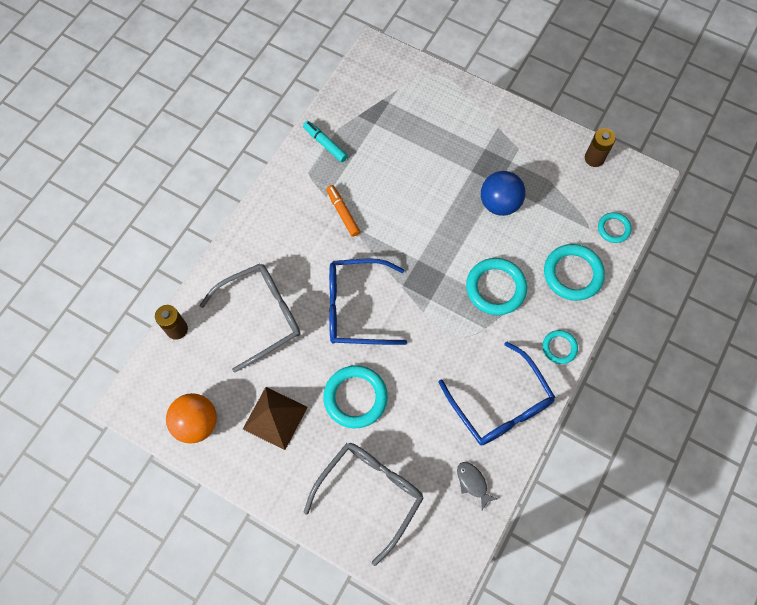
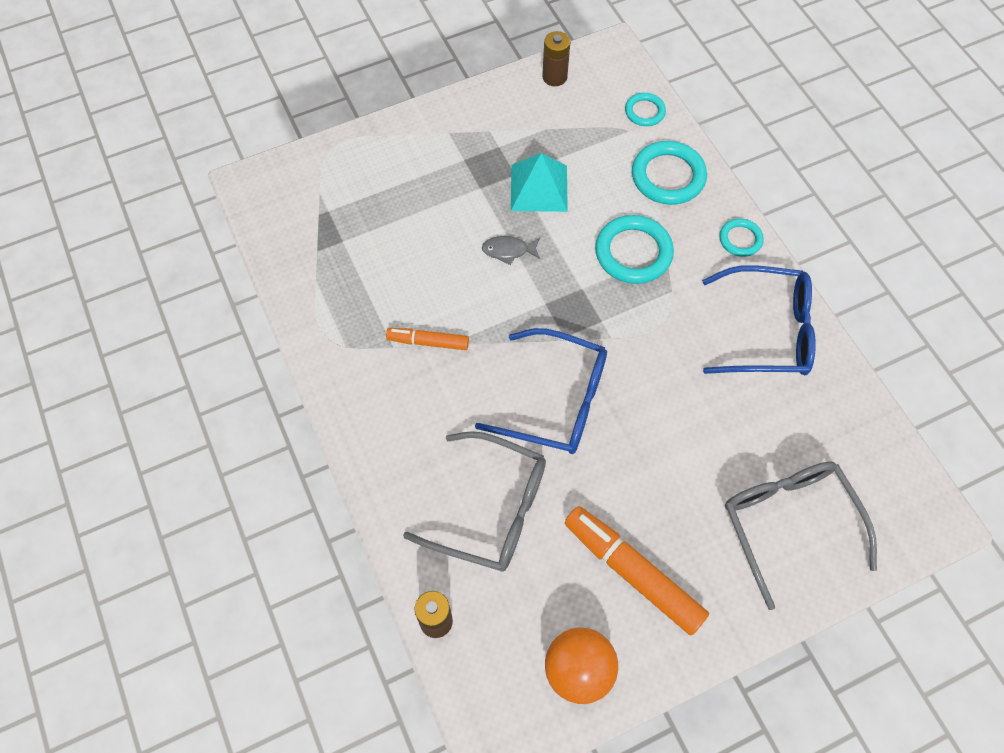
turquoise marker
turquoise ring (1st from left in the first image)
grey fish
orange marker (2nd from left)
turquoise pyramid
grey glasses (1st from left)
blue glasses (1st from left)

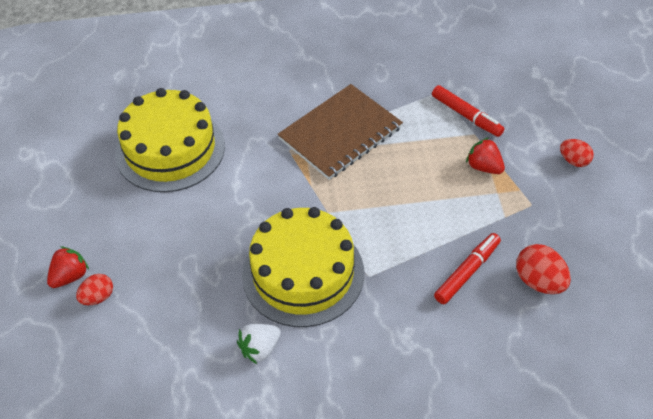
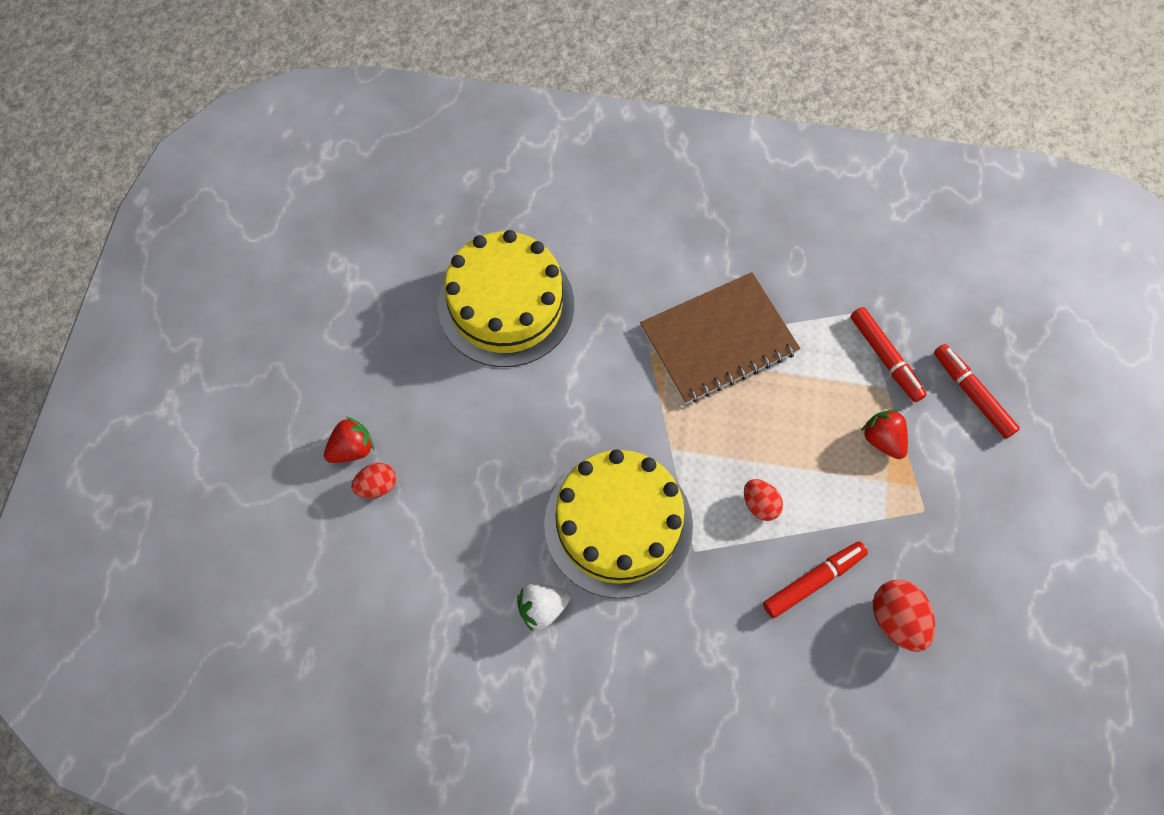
red marker (3rd from left)
red egg (2nd from left)

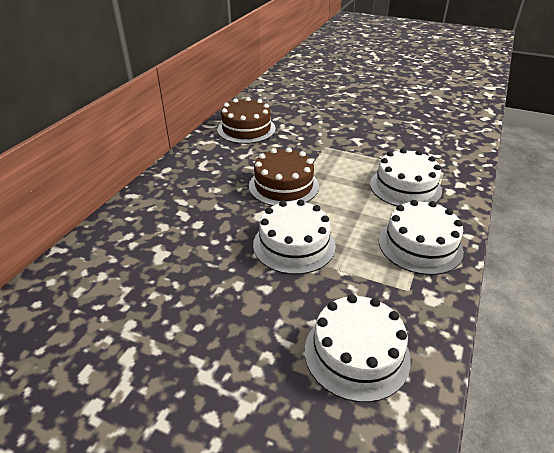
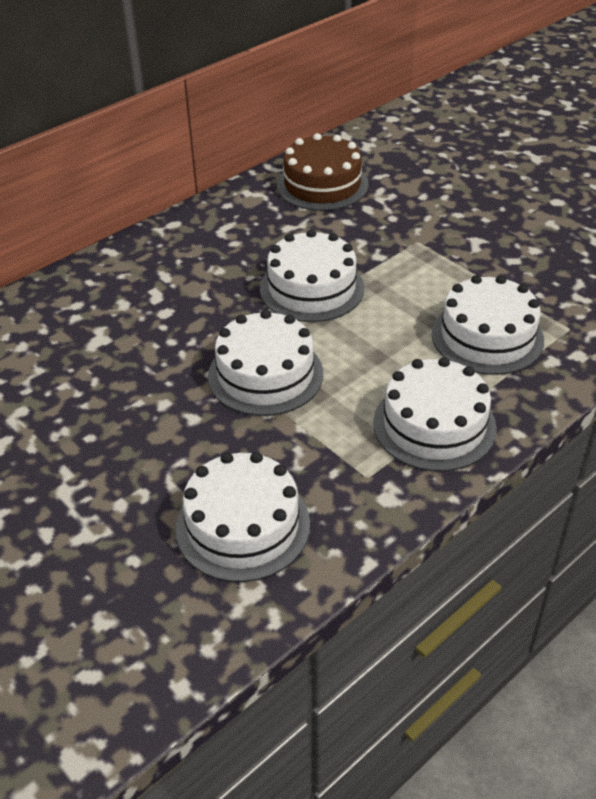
white cake (3rd from left)

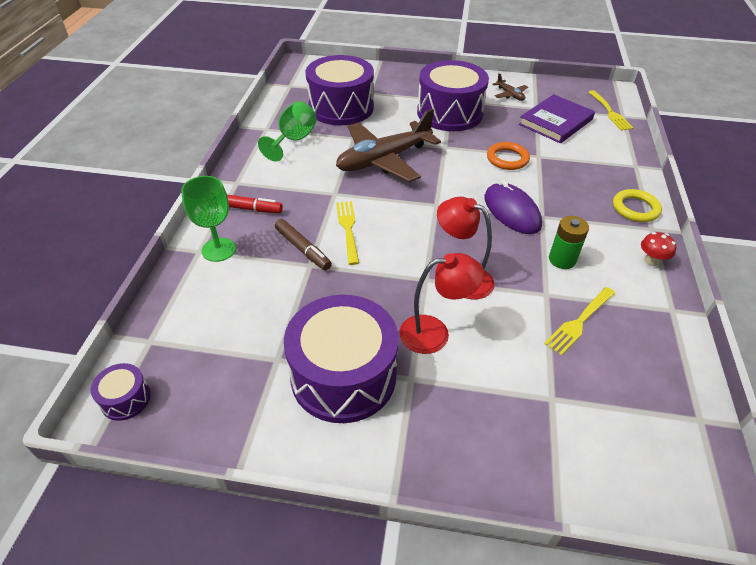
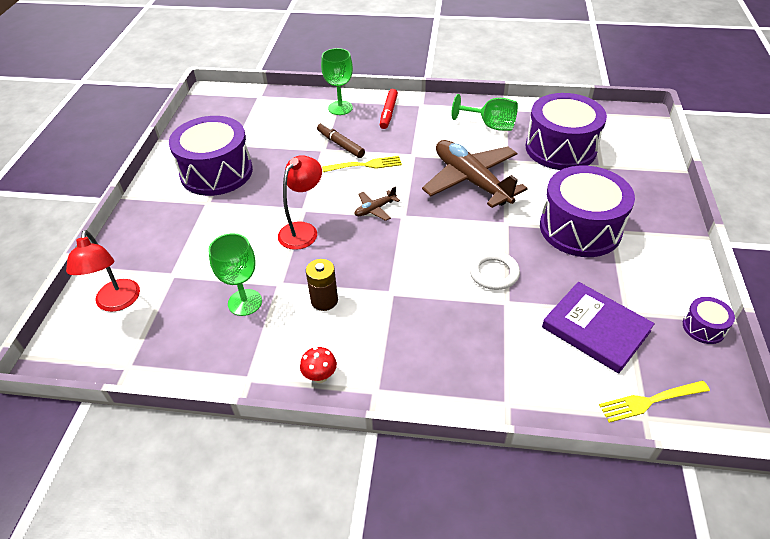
purple mouse
yellow ring
purple drum (4th from left)
red lamp (1st from left)
brown plane (1st from left)
green goblet (1st from left)
white ring
brown battery
brown marker

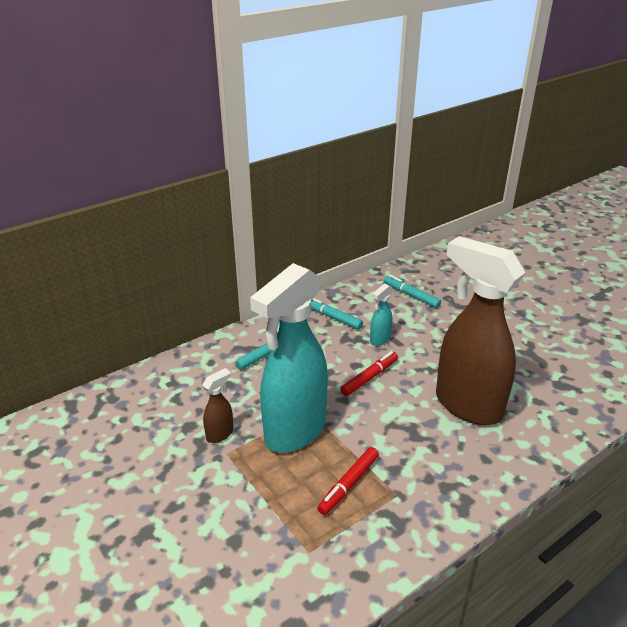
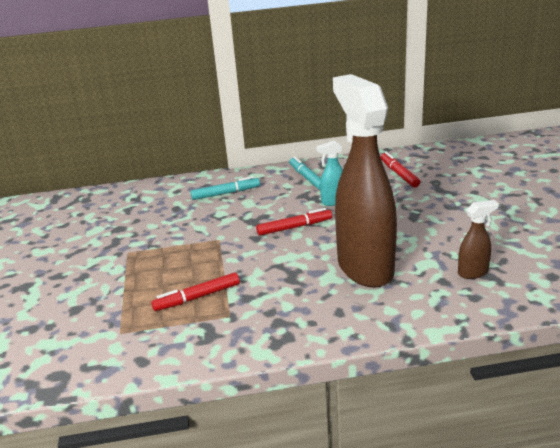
turquoise spray bottle (1st from left in the first image)
brown spray bottle (2nd from left)
red marker (3rd from left)

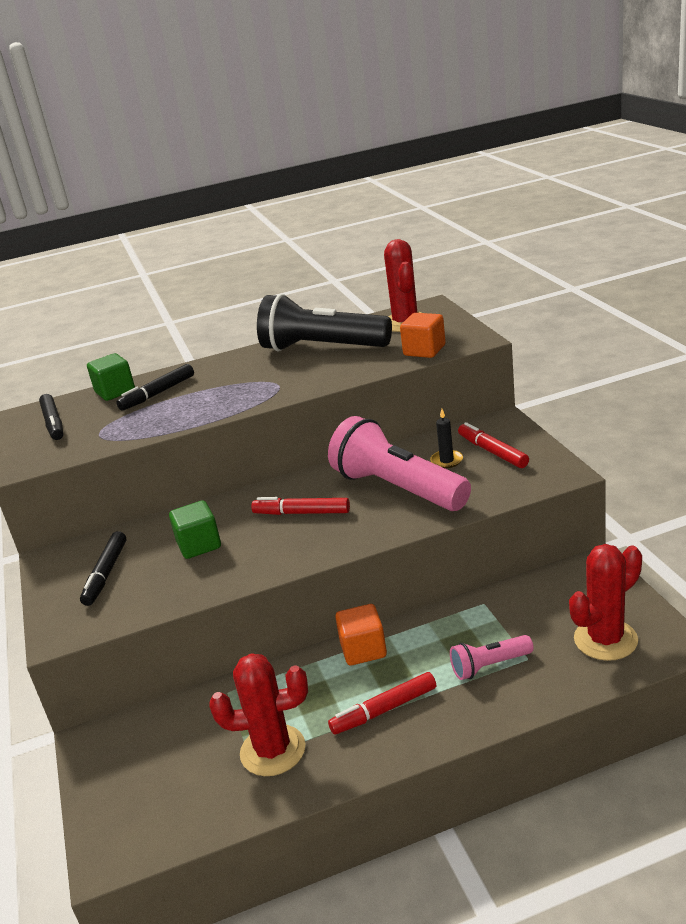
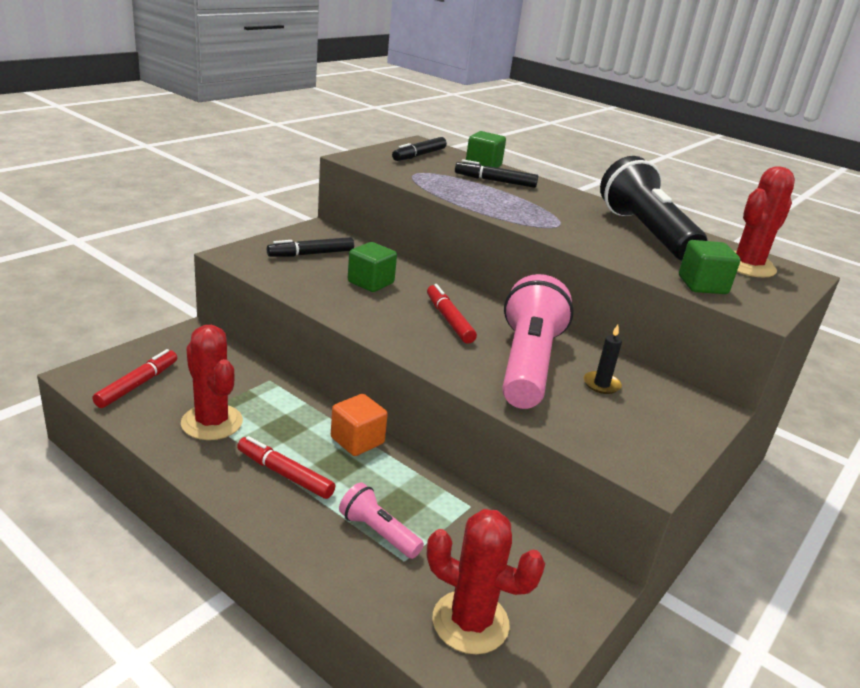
red marker (1st from left)
green cube (3rd from left)

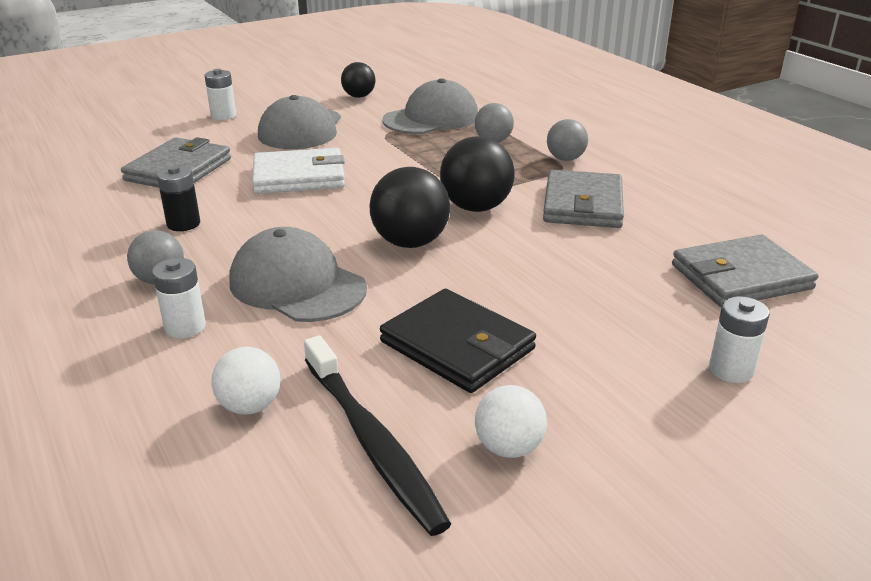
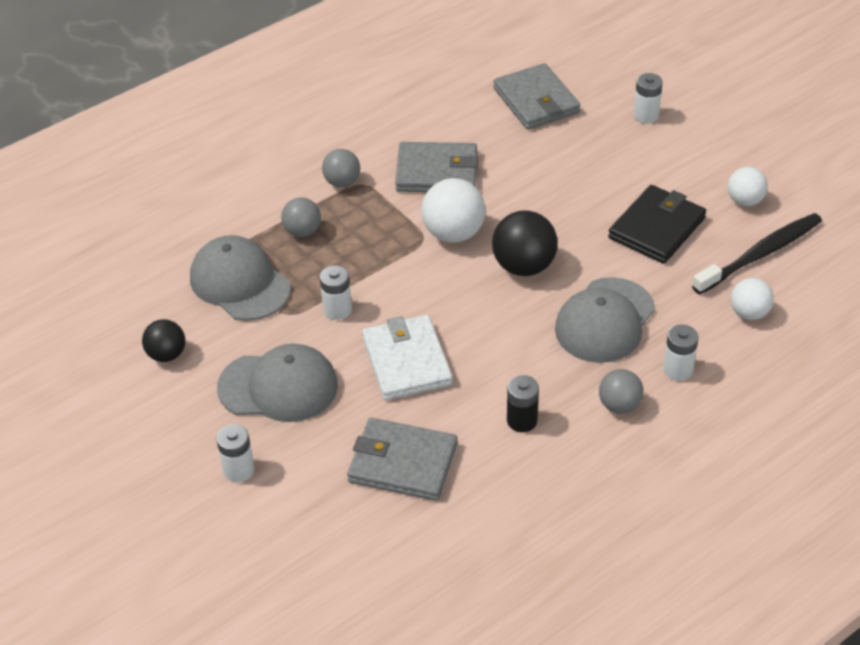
white battery (2nd from left)
white ball (1st from left)

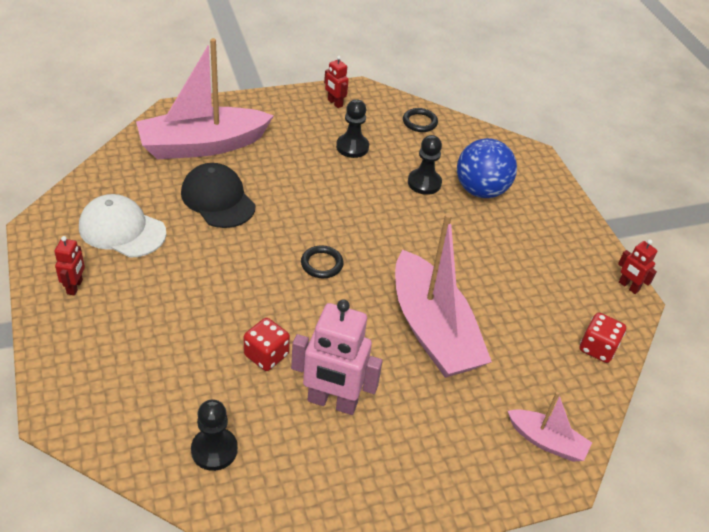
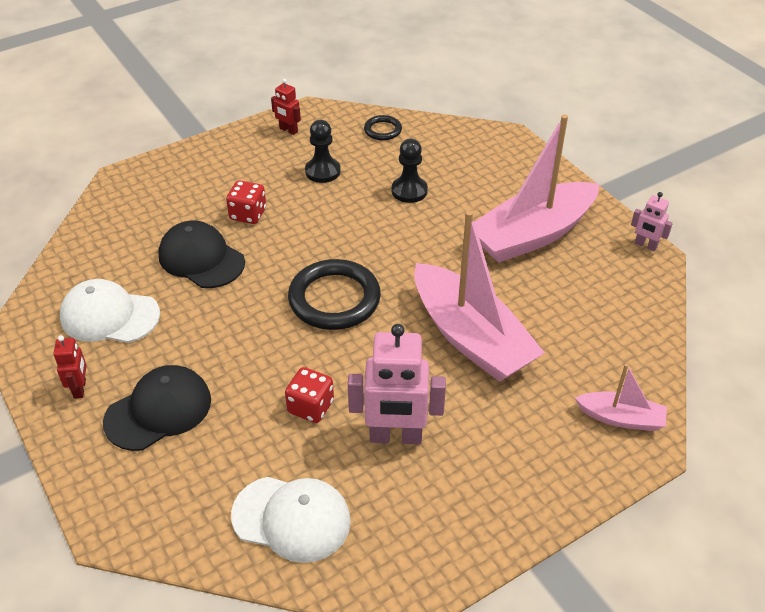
blue ball
black cap (1st from left)
pink boat (2nd from left)
red dice (1st from left)
white cap (2nd from left)
pink robot (2nd from left)
black ring (1st from left)

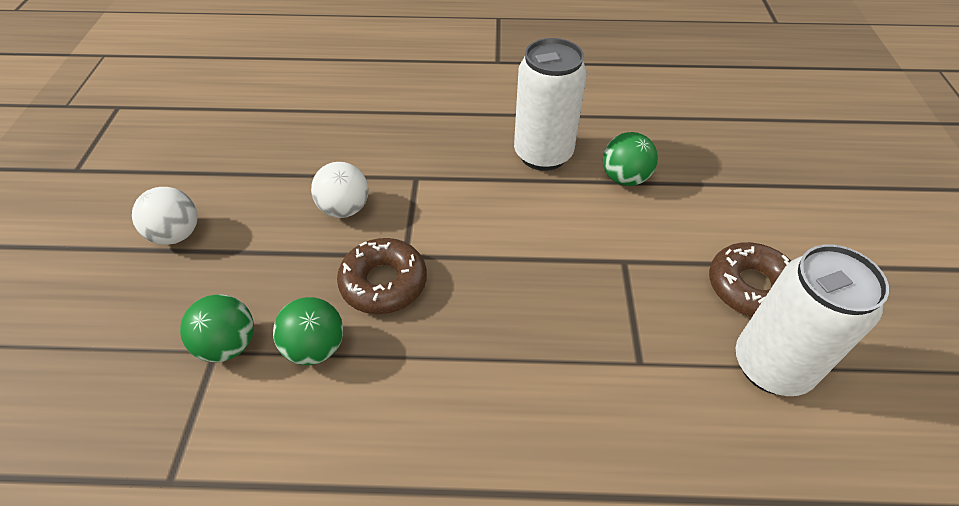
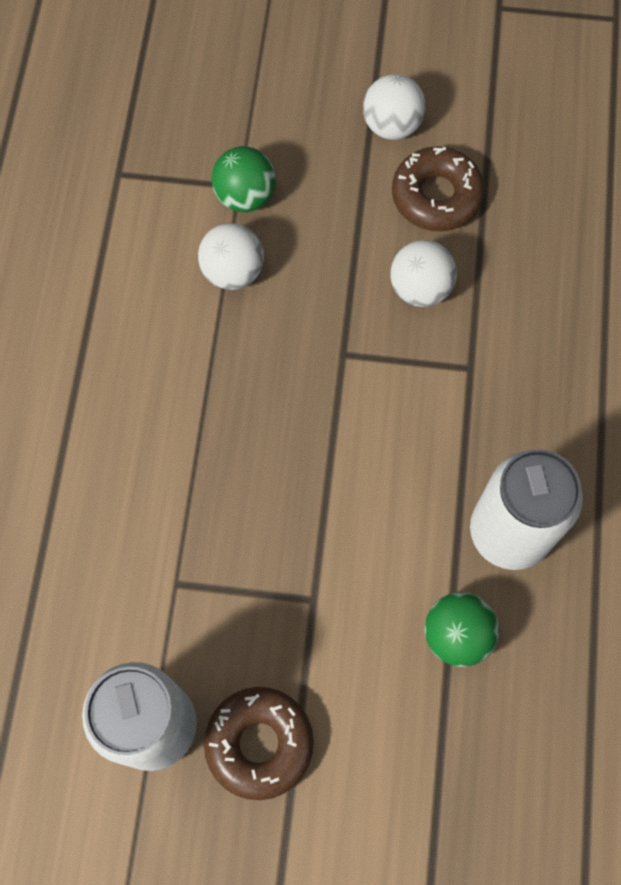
brown donut (2nd from left)
white ball (1st from left)

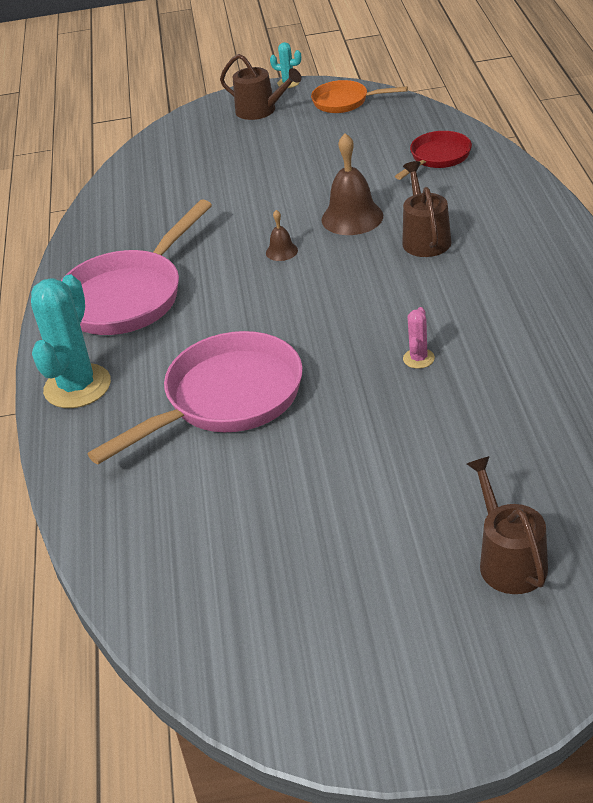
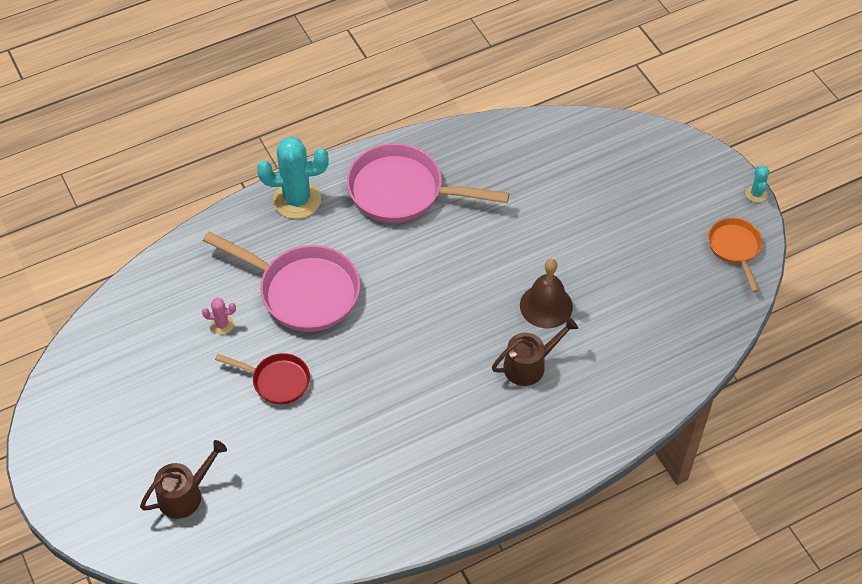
brown watering can (1st from left in the first image)
brown bell (1st from left in the first image)
red pan
pink cactus

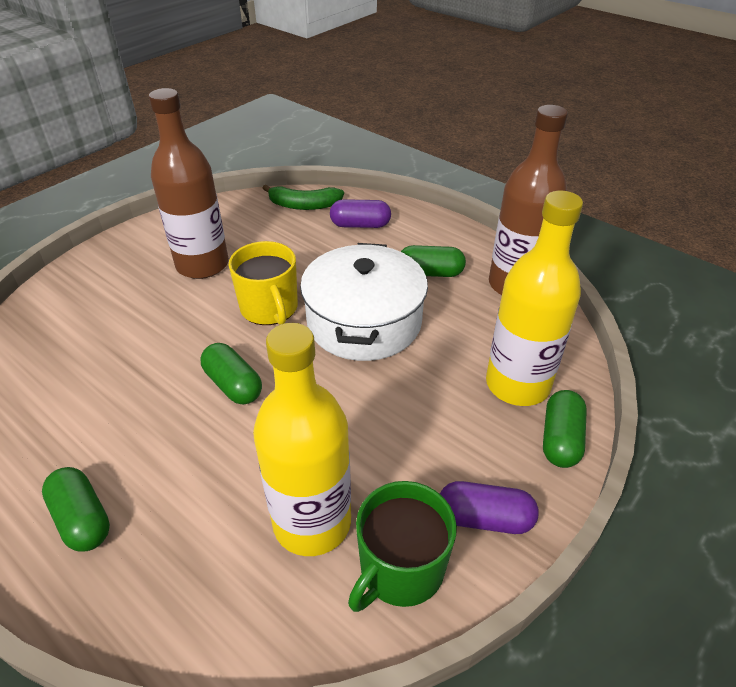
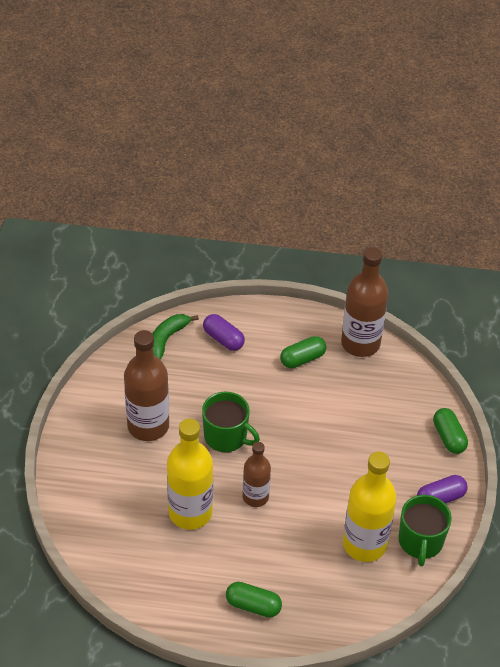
white pot
yellow bottle (1st from left)
brown bottle (2nd from left)
green mug (1st from left)
green banana
purple capsule (1st from left)

